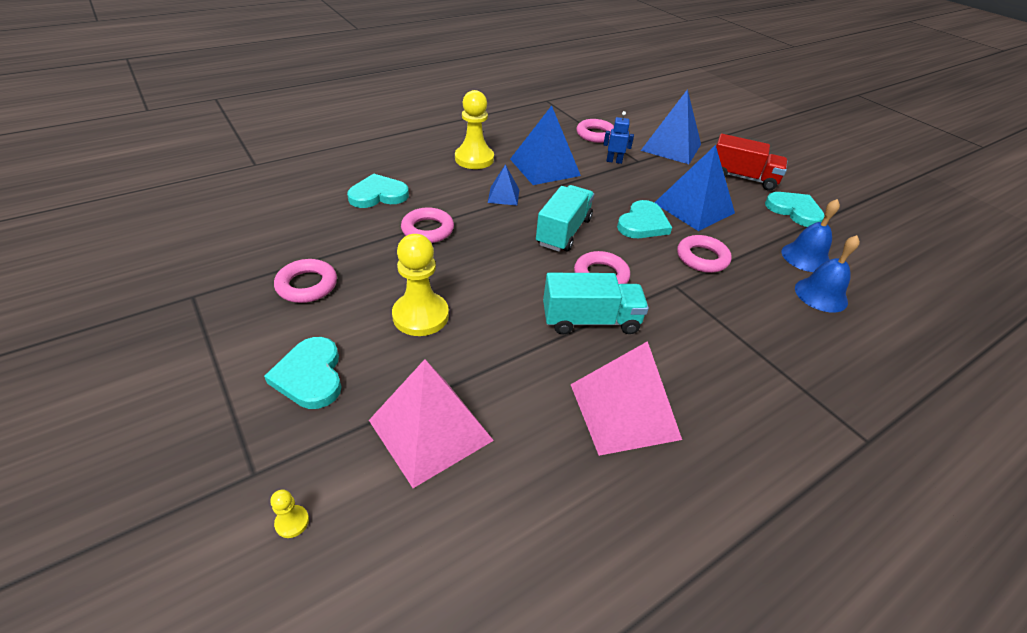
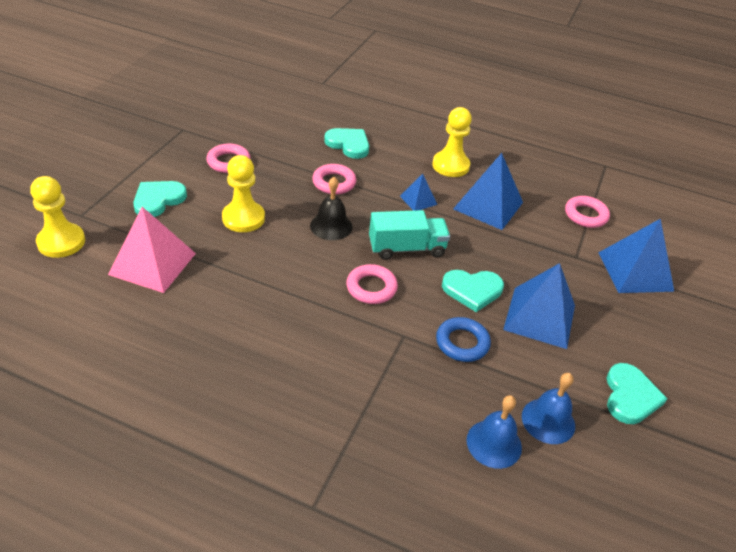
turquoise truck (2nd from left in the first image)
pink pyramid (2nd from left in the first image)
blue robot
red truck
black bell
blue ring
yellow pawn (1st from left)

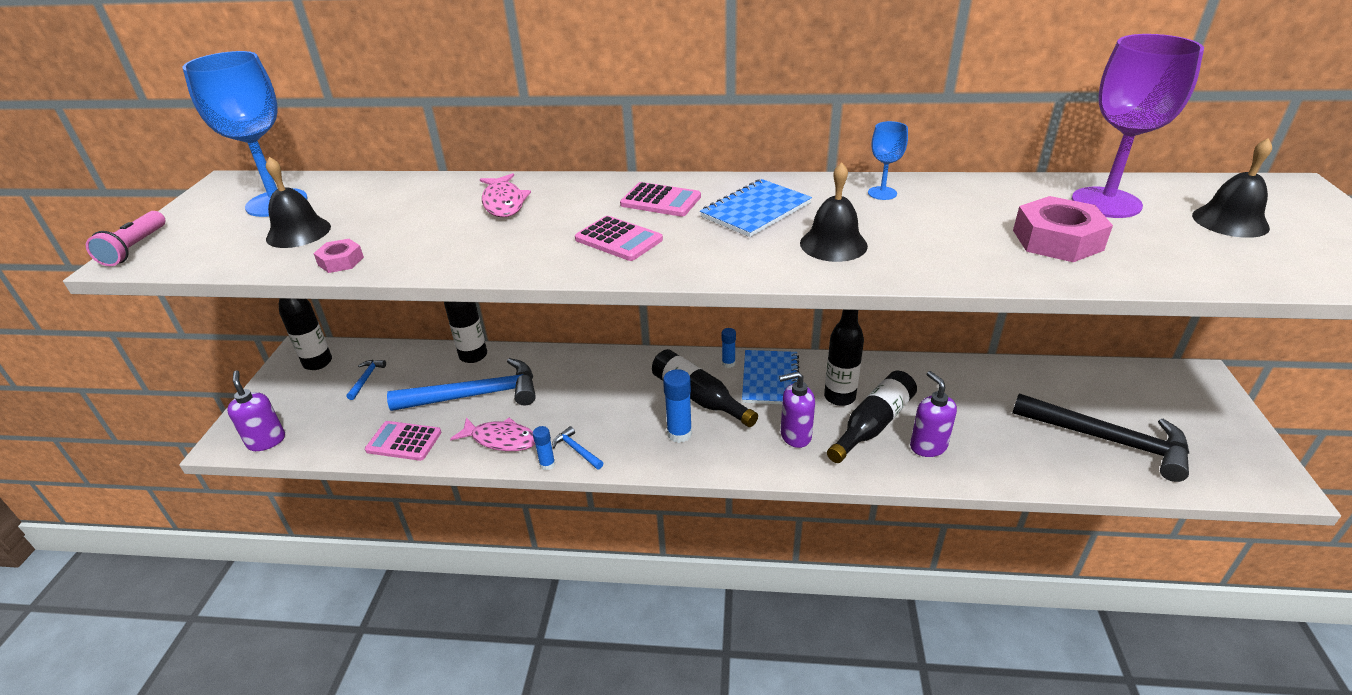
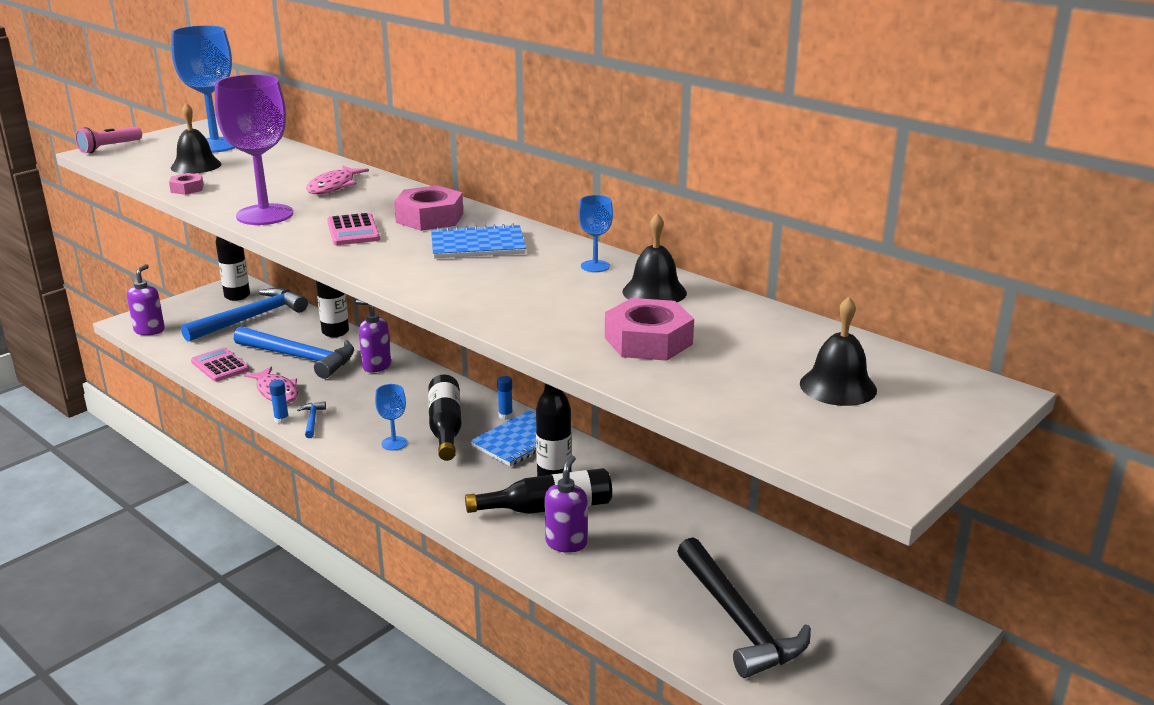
purple soap dispenser (2nd from left)
black bell (2nd from left)
purple goblet
pink nut (2nd from left)
blue goblet (2nd from left)
blue hammer (1st from left)

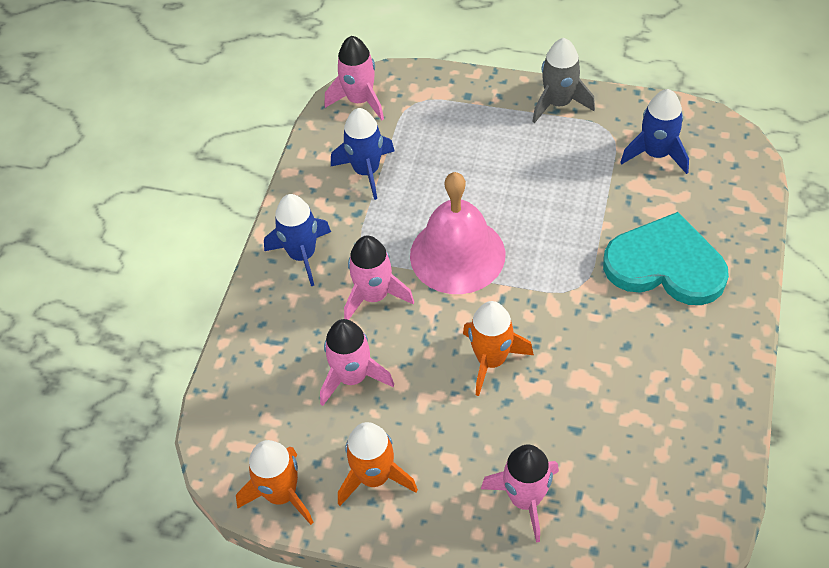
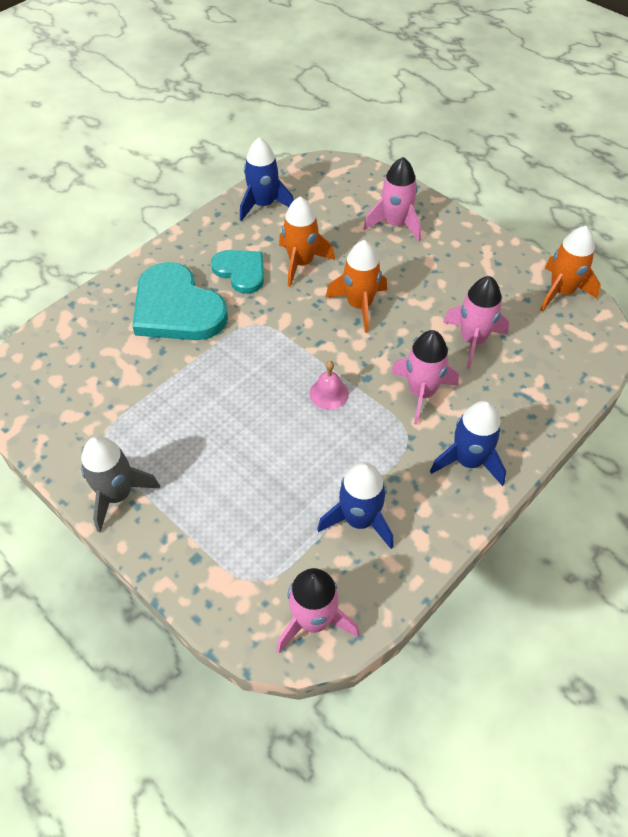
turquoise heart (2nd from left)
orange rocket (1st from left)
blue rocket (1st from left)
pink bell

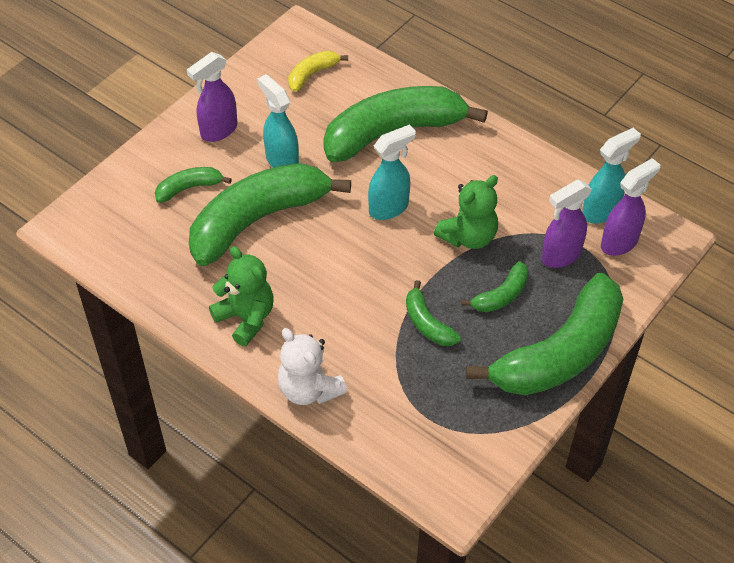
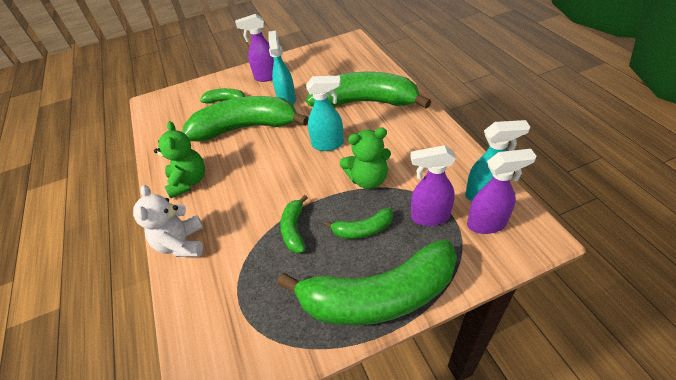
yellow banana

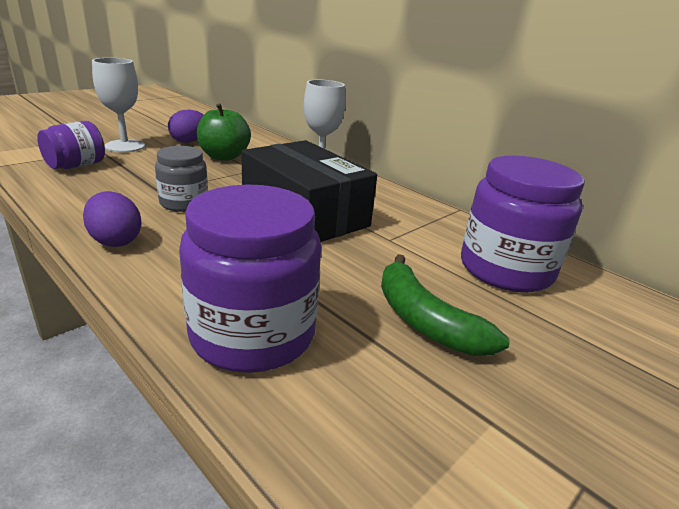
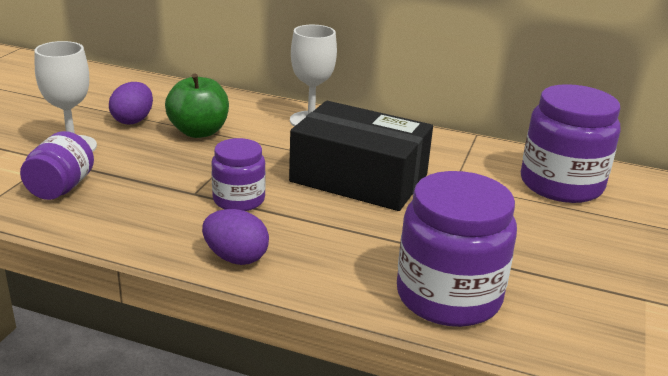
green banana
purple jar (2nd from left)

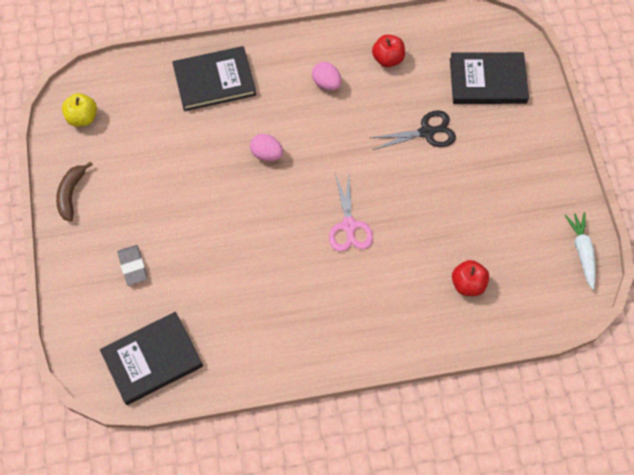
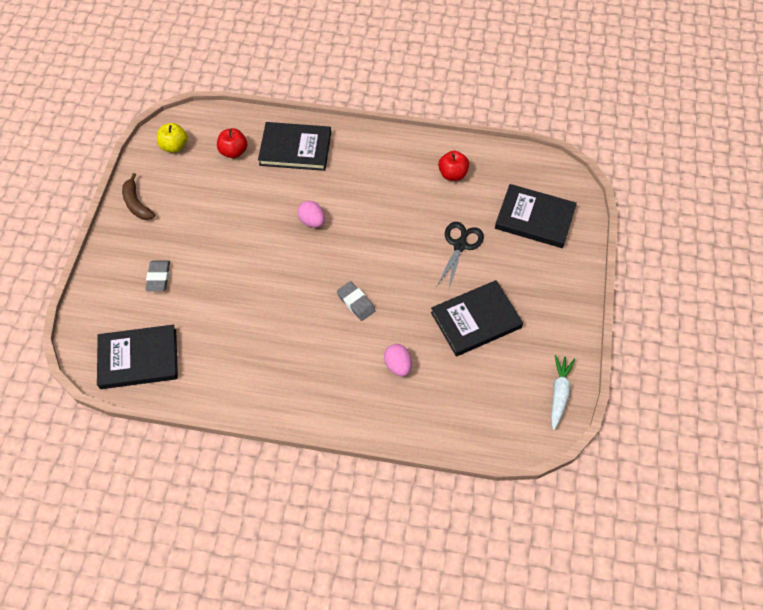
black book (3rd from left)
pink egg (2nd from left)
red apple (1st from left)
grey eraser (2nd from left)
brown banana
black scissors

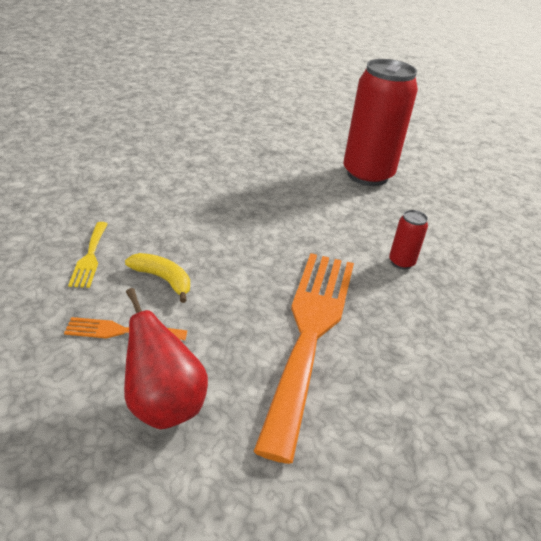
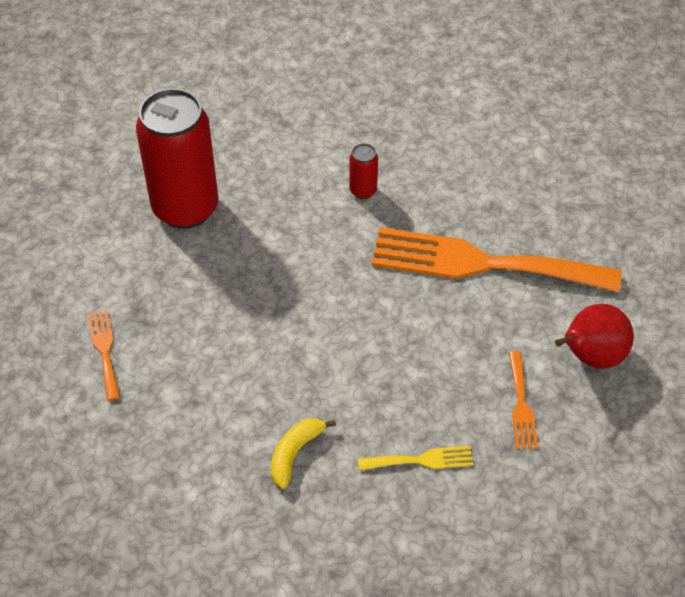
orange fork (1st from left)
yellow banana

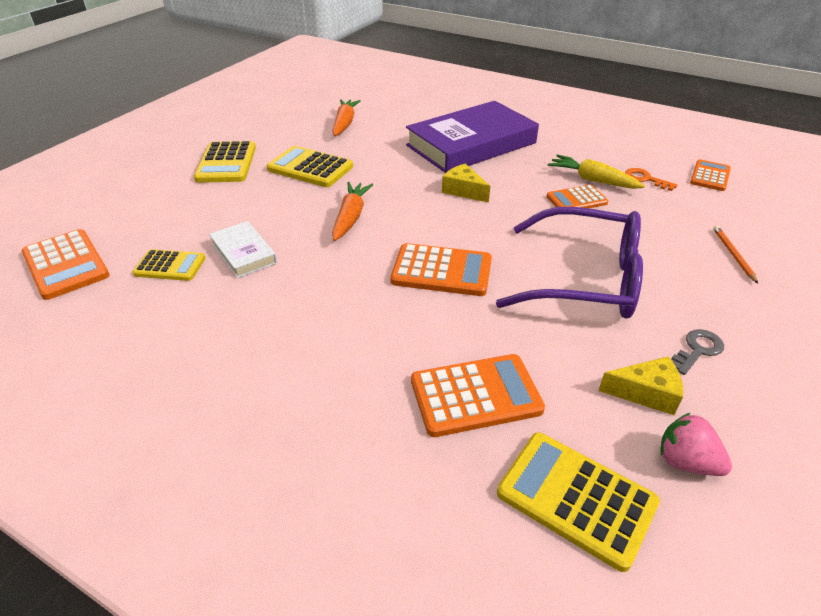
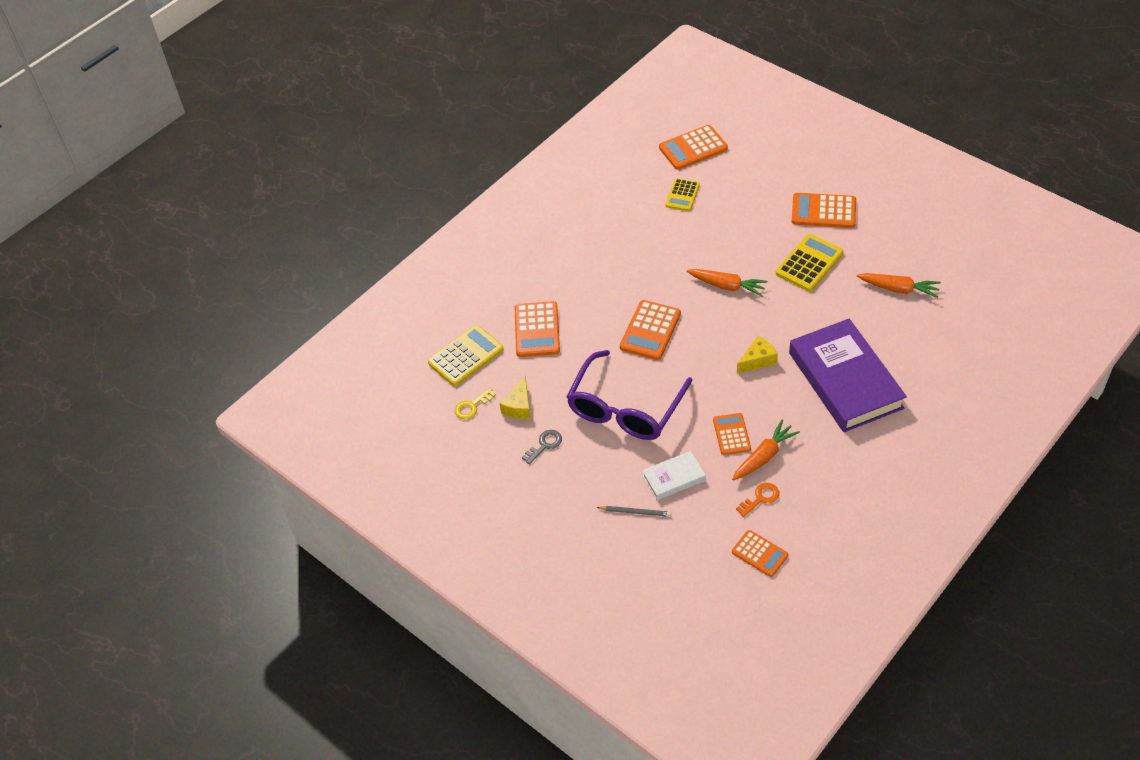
white book
yellow key
orange calculator (6th from left)
orange carrot (2nd from left)
grey pencil
grey key

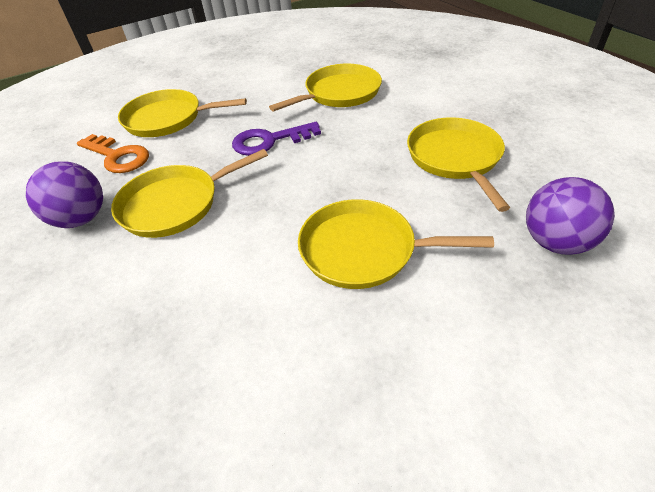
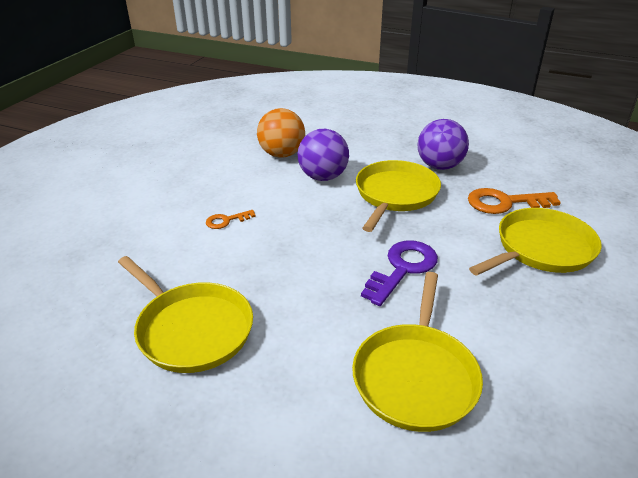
orange ball
purple ball (1st from left)
orange key (1st from left)

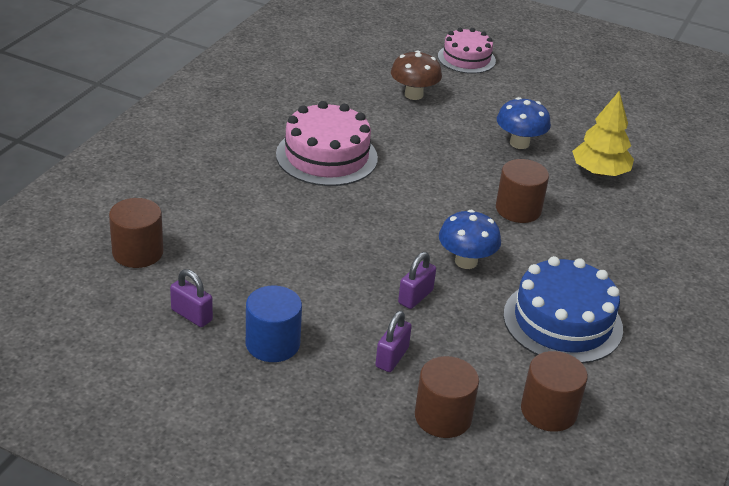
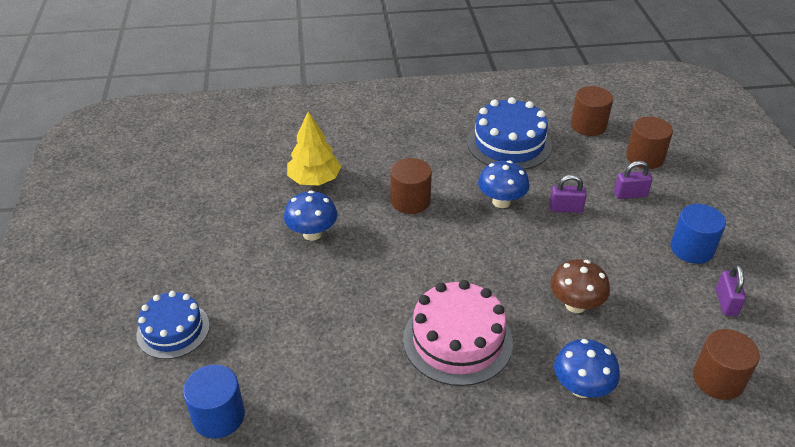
blue cylinder (1st from left)
blue mushroom (3rd from left)
brown mushroom
blue cake (1st from left)

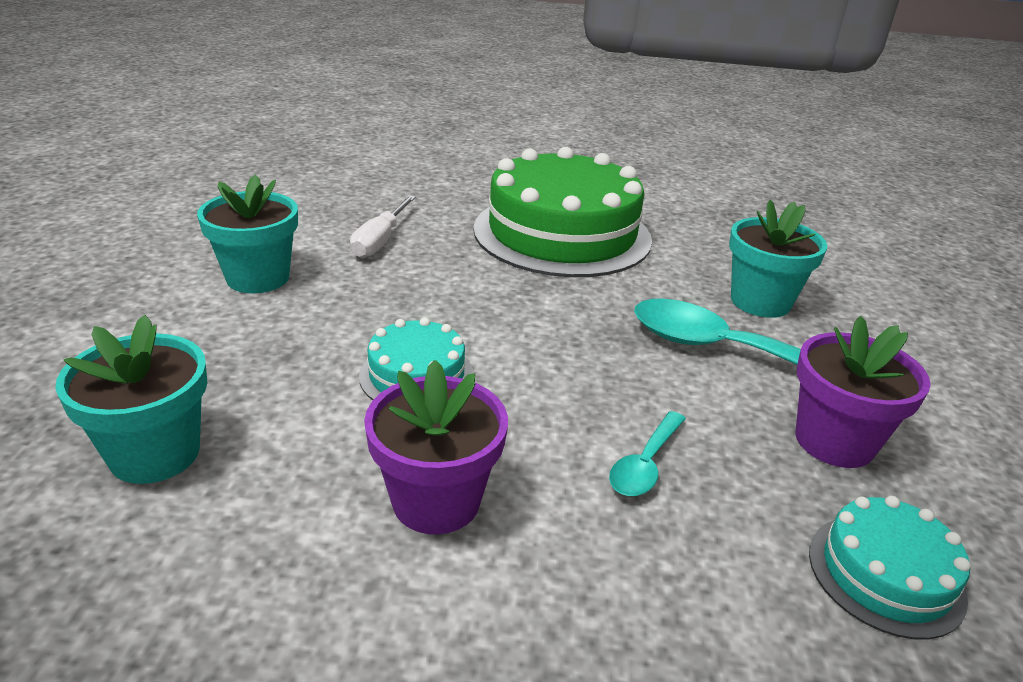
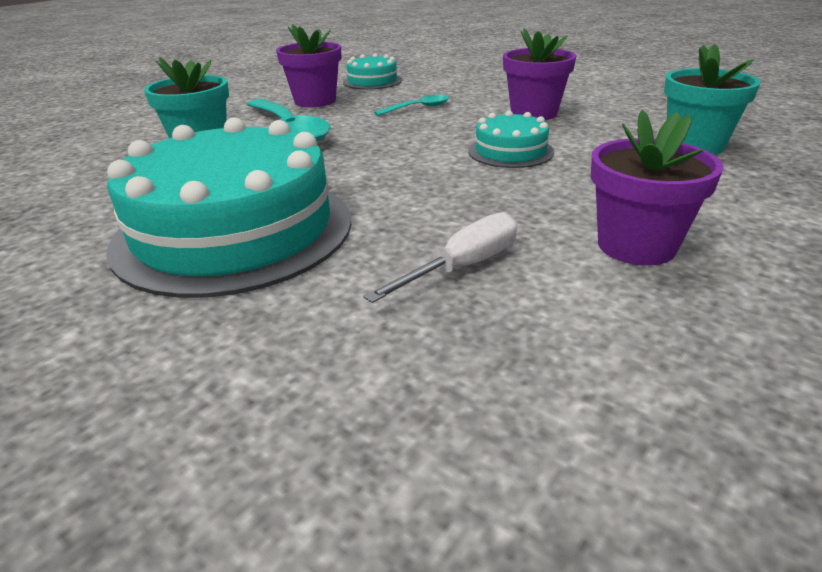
purple flower pot (3rd from left)
turquoise cake (1st from left)

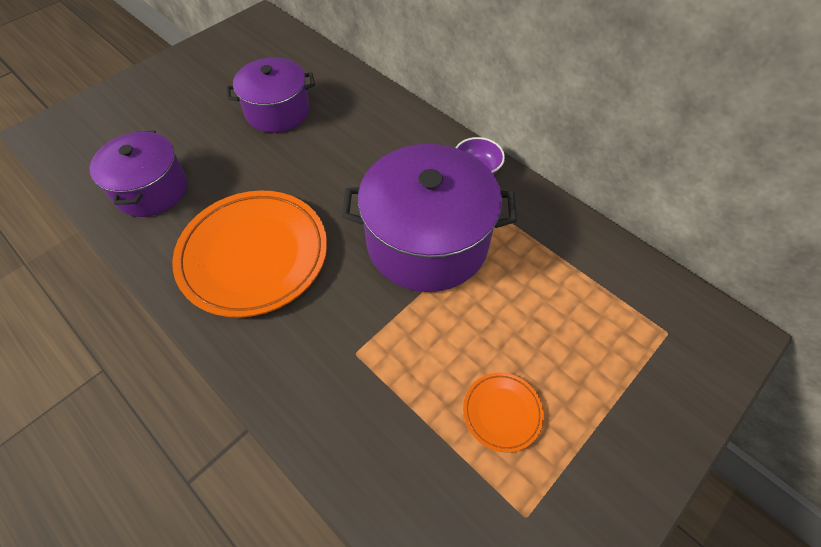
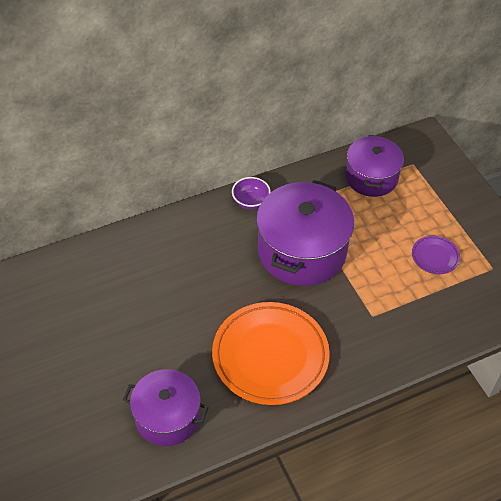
purple pot (3rd from left)
purple plate

